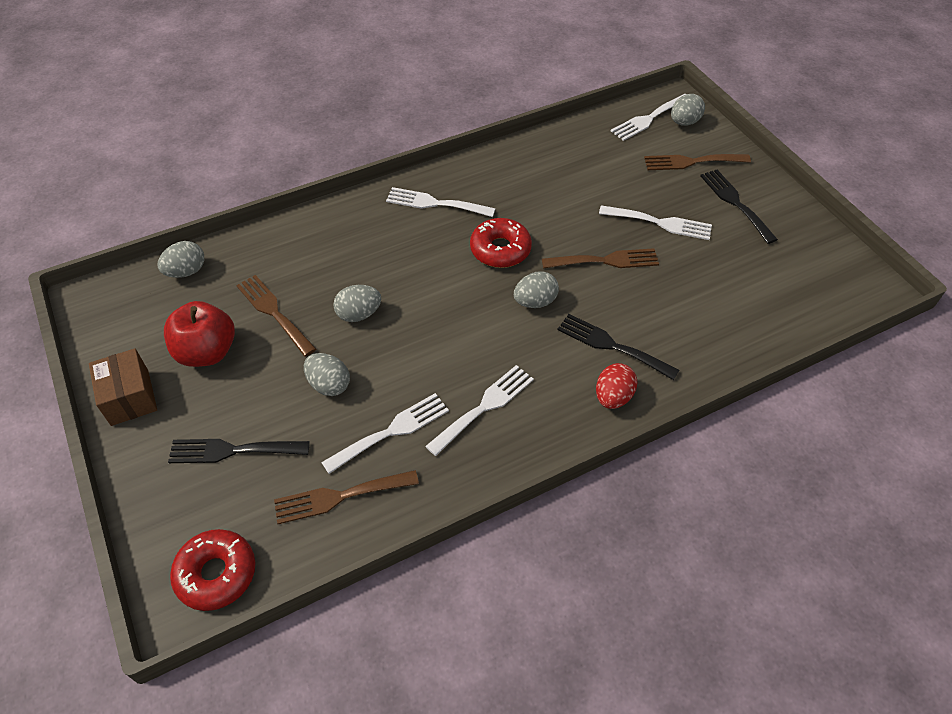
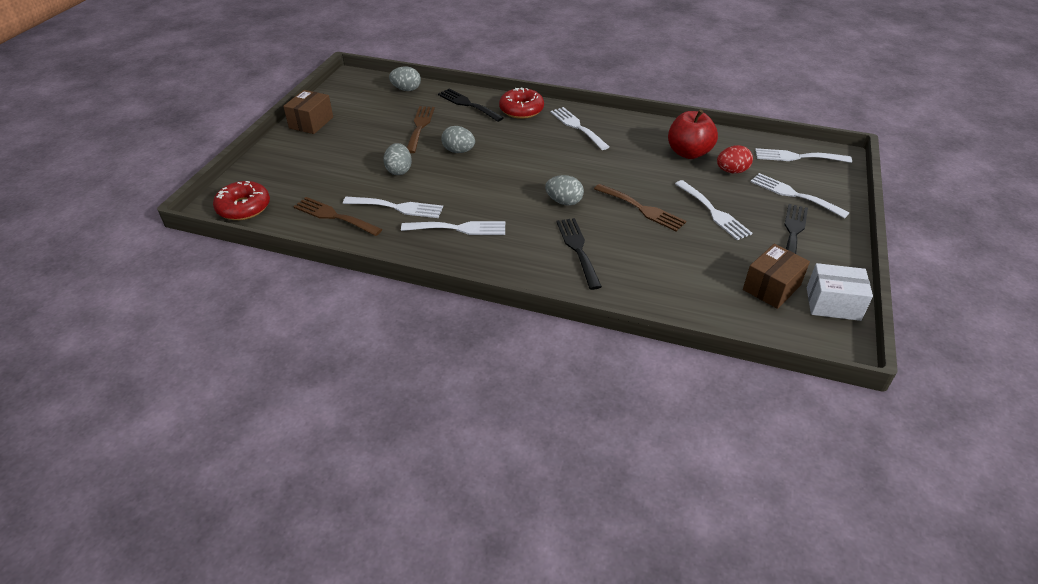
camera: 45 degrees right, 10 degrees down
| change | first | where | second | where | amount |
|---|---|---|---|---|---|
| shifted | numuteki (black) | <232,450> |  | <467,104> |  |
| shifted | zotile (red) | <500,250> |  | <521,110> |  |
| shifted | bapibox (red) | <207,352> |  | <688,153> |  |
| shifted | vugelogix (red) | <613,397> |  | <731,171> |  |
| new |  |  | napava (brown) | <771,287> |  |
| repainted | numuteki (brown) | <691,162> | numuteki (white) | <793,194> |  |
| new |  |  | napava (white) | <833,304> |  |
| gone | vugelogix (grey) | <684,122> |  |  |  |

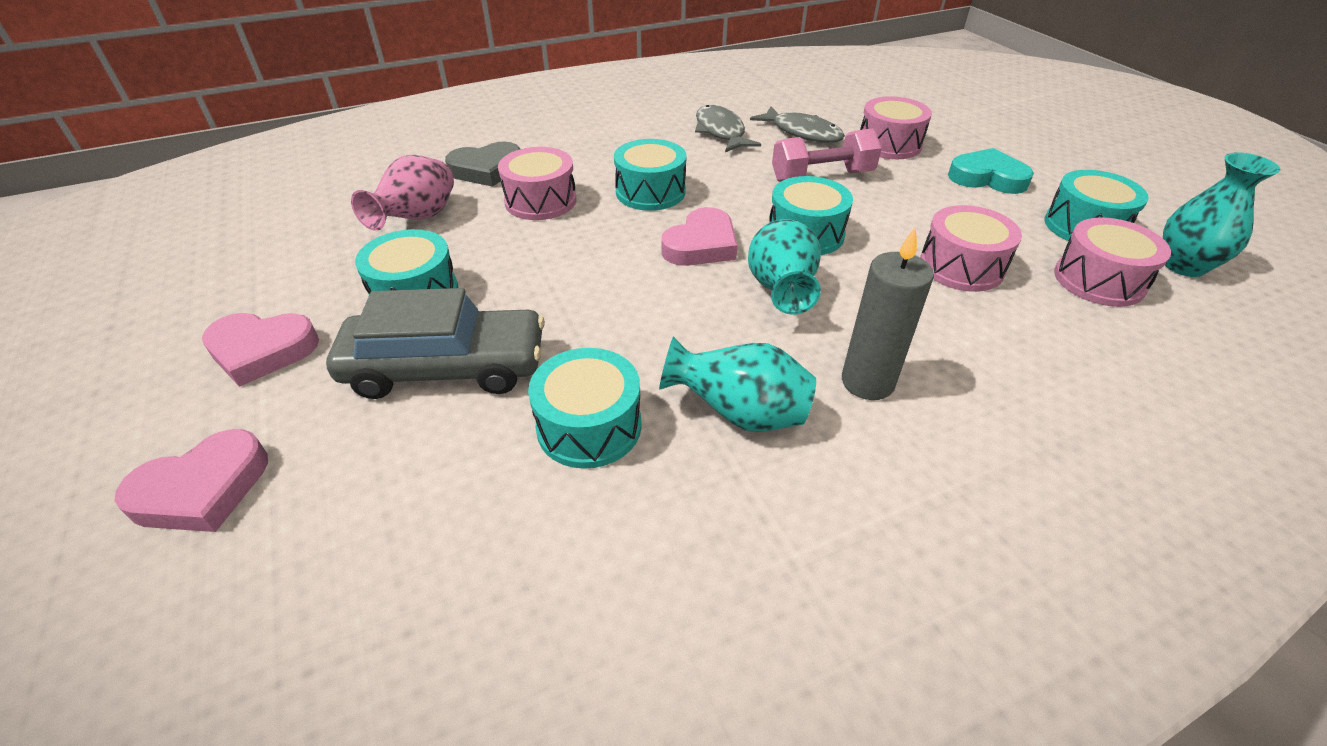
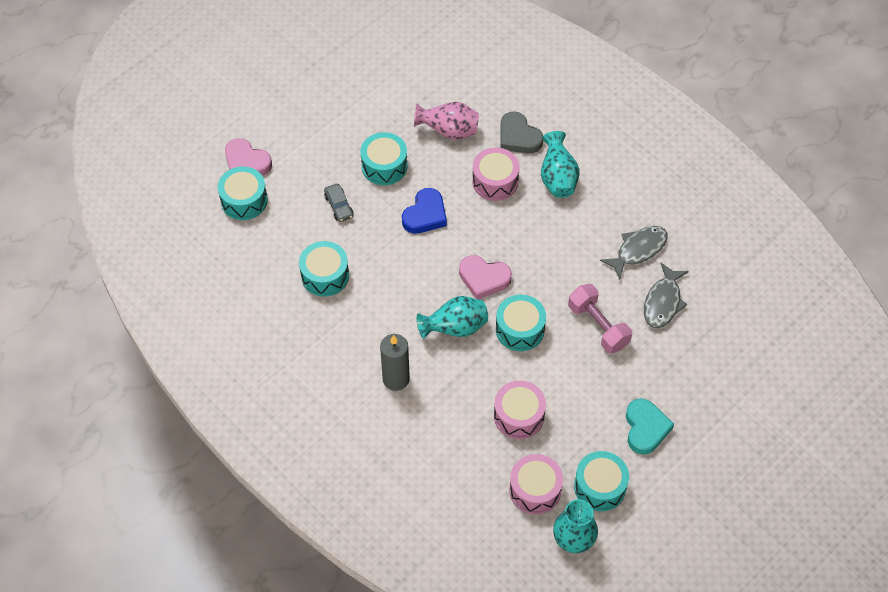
camera: 70 degrees right, 15 degrees up
| change | first | where | second | where | amount |
|---|---|---|---|---|---|
| shifted | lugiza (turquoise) | <650,192> |  | <244,200> |  |
| scaled | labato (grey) | <446,367> |  | <339,206> | x0.45 |
| new |  |  | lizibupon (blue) | <425,215> |  |
| shifted | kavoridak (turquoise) | <739,414> |  | <557,178> |  |
| gone | lizibupon (pink) | <262,351> |  |  |  |
| gone | lugiza (pink) | <889,144> |  |  |  |

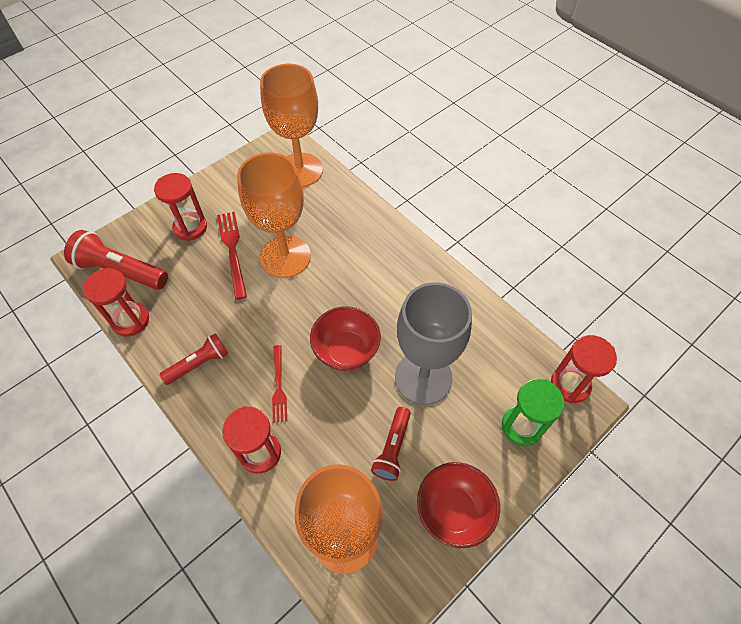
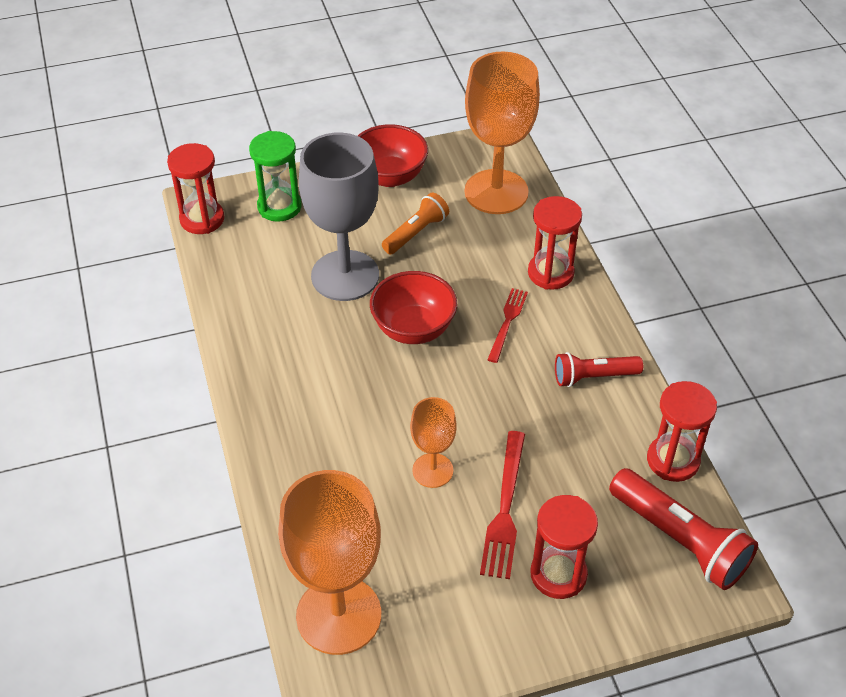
camera: 155 degrees left, 10 degrees down
| change | first | where | second | where | amount |
|---|---|---|---|---|---|
| repainted | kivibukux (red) | <392,448> | kivibukux (orange) | <416,233> |  |
| scaled | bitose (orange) | <285,256> |  | <432,470> | x0.53 |

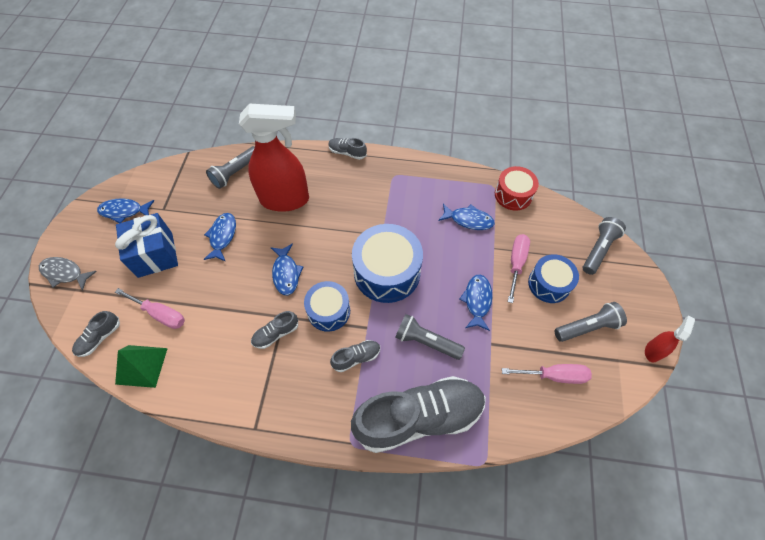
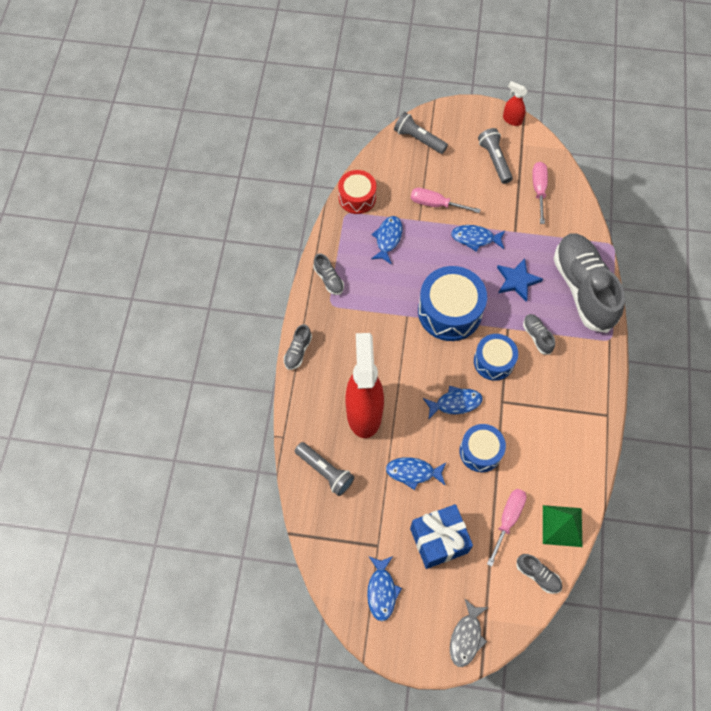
camera: 90 degrees left, 5 degrees up
| change | first | where | second | where | amount |
|---|---|---|---|---|---|
| shifted | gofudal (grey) | <276,334> |  | <329,279> |  |
| shifted | lugiza (blue) | <549,284> |  | <480,451> |  |
| swapped | kivibukux (grey) | <426,341> | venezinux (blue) | <517,280> |  |

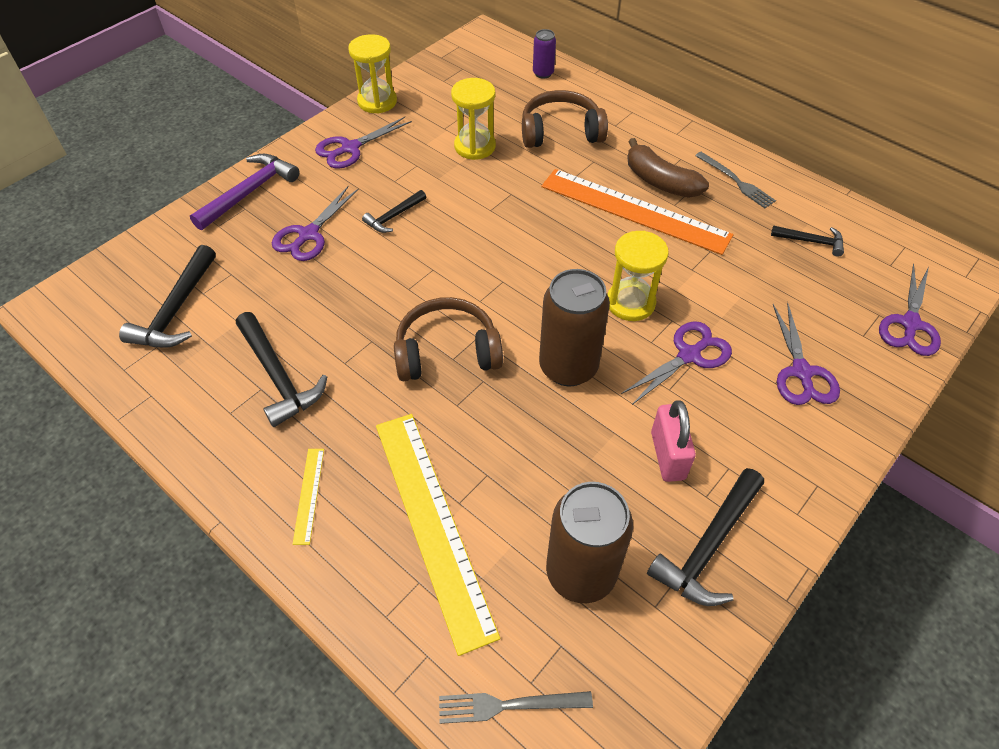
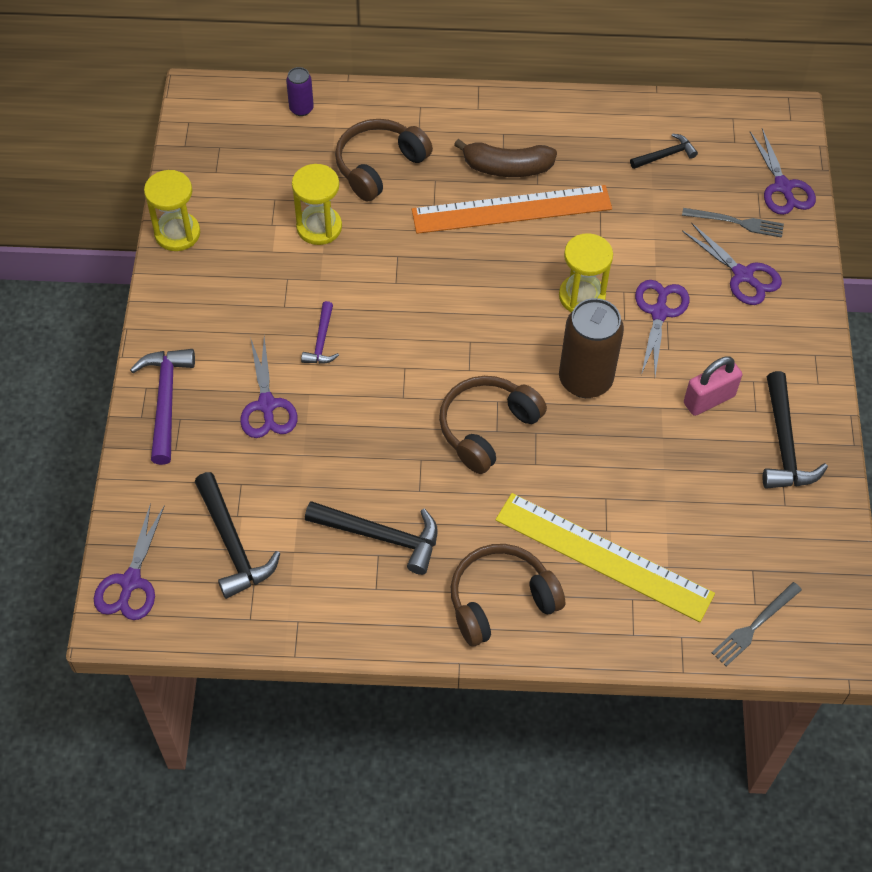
camera: 40 degrees left, 5 degrees up
| change | first | where | second | where | amount |
|---|---|---|---|---|---|
| shifted | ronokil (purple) | <350,148> |  | <130,582> |  |
| repainted | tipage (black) | <393,216> | tipage (purple) | <321,341> |  |
| swapped | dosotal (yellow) | <309,495> | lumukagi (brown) | <500,600> |  |
| shifted | numuteki (grey) | <736,181> |  | <736,222> |  |
| rotated | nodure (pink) | <667,455> |  | <709,399> | 75 degrees counterclockwise |
| gone | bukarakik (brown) | <580,573> |  |  |  |

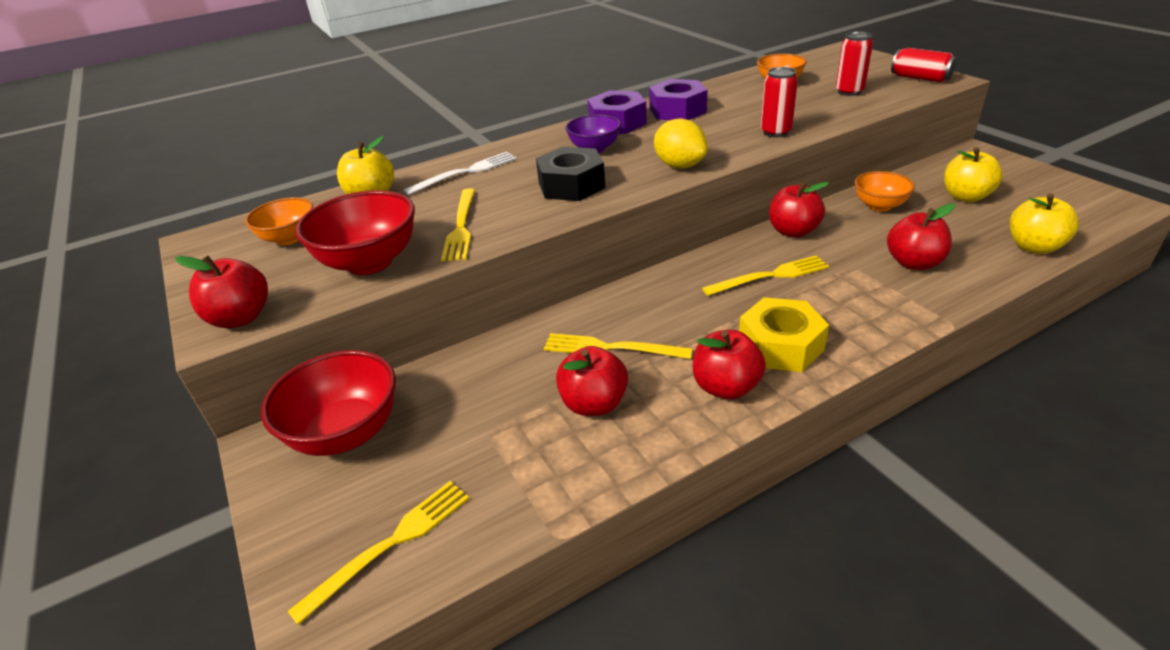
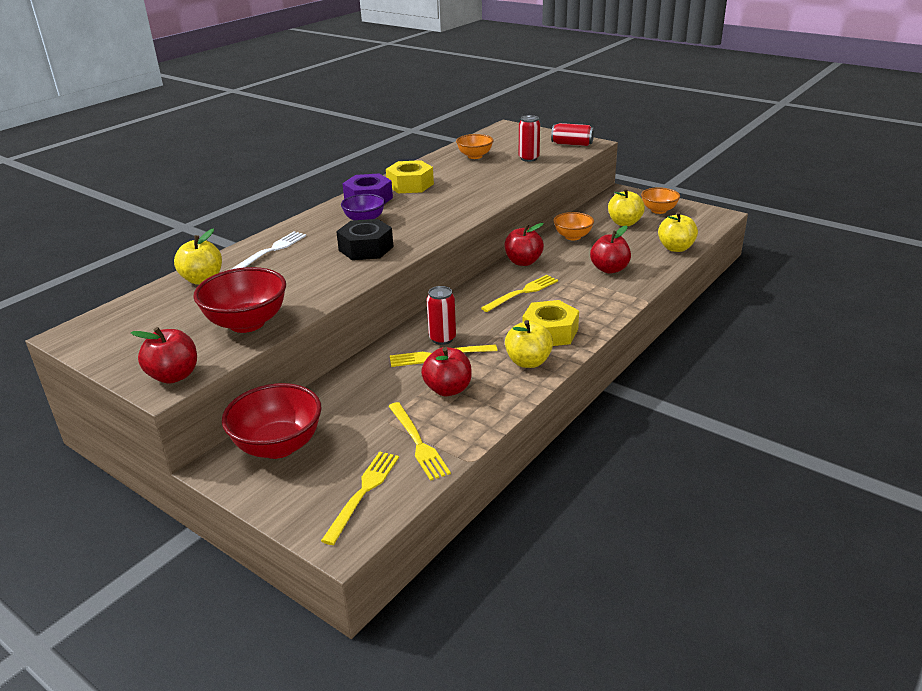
camera: 25 degrees left, 5 degrees down
| change | first | where | second | where | amount |
|---|---|---|---|---|---|
| repainted | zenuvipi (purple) | <677,110> | zenuvipi (yellow) | <410,185> |  |
| shifted | numuteki (yellow) | <461,226> |  | <417,442> |  |
| shifted | bukarakik (red) | <775,132> |  | <442,338> |  |
| repainted | bapibox (red) | <726,387> | bapibox (yellow) | <528,362> |  |
| shifted | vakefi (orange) | <289,238> |  | <658,210> |  |
| gone | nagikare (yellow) | <679,165> |  |  |  |

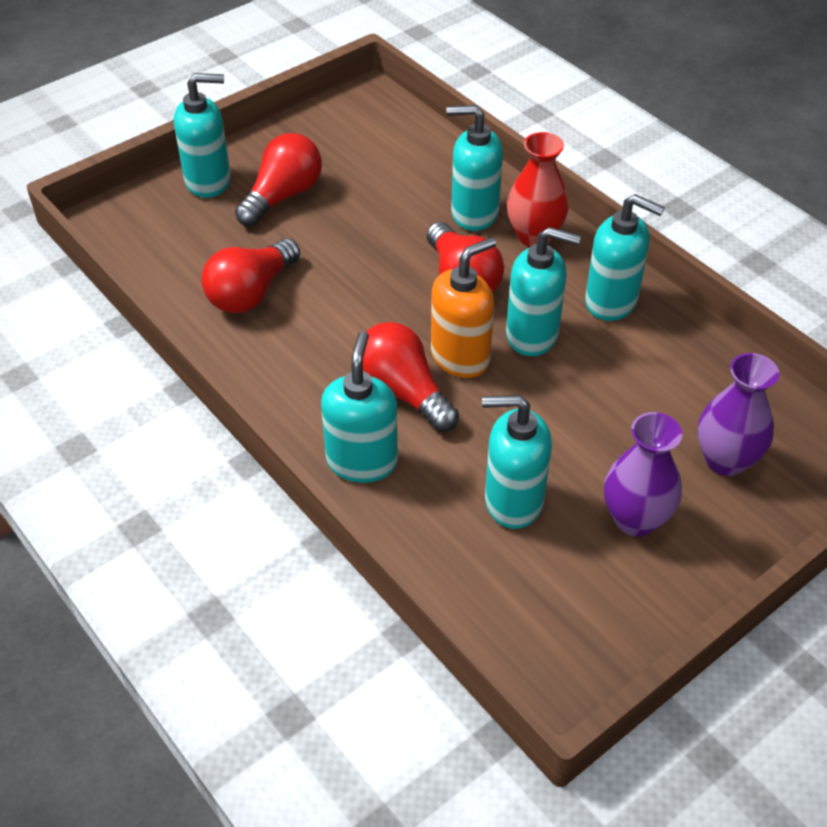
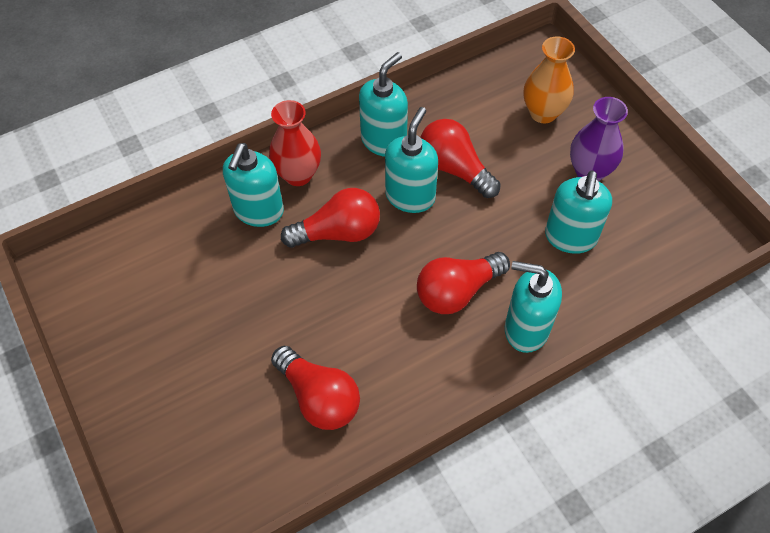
camera: 80 degrees left, 10 degrees up
| change | first | where | second | where | amount |
|---|---|---|---|---|---|
| shifted | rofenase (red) | <283,196> |  | <454,169> |  |
| repainted | kavoridak (purple) | <725,460> | kavoridak (orange) | <543,113> |  |
| gone | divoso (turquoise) | <208,181> |  |  |  |
| gone | divoso (orange) | <460,357> |  |  |  |

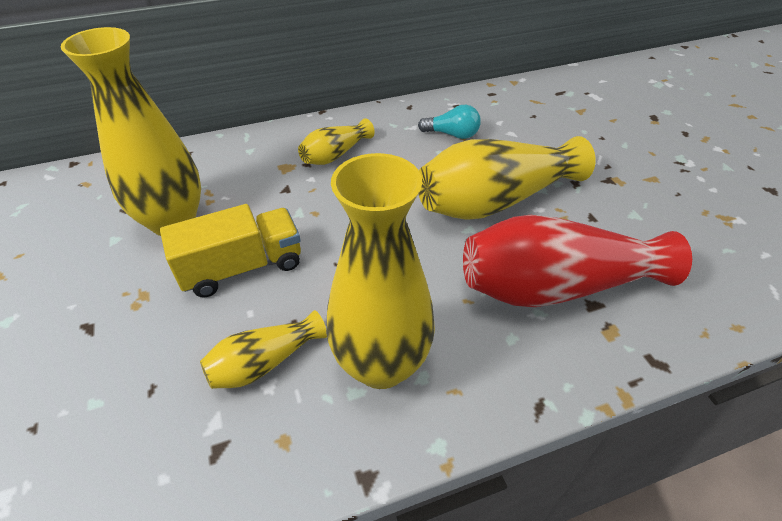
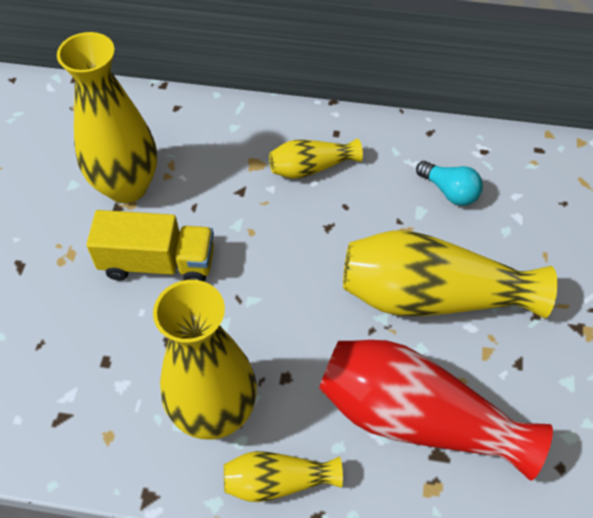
camera: 30 degrees right, 10 degrees up
| change | first | where | second | where | amount |
|---|---|---|---|---|---|
| shifted | kavoridak (yellow) | <264,362> |  | <277,482> |  |

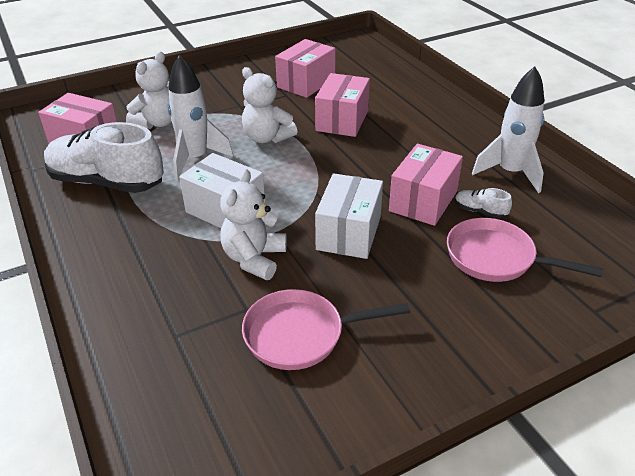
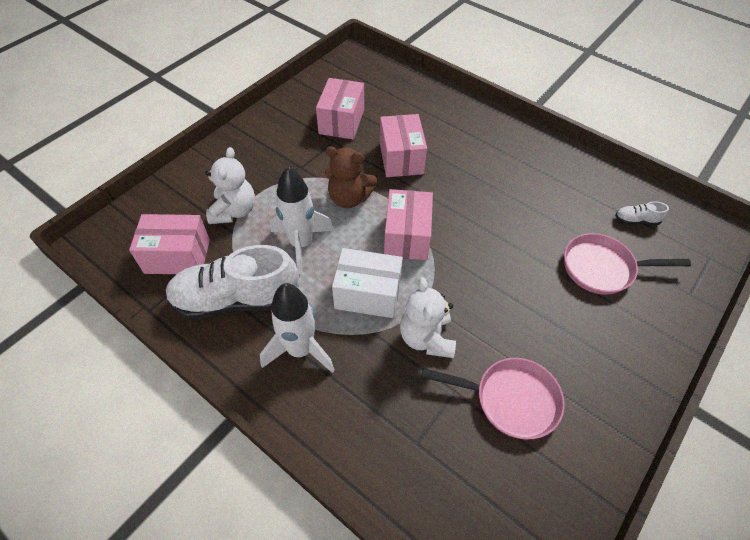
camera: 25 degrees left, 15 degrees up
| change | first | where | second | where | amount |
|---|---|---|---|---|---|
| shifted | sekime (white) | <510,173> |  | <300,350> |  |
| repainted | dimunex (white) | <267,138> | dimunex (brown) | <349,198> |  |
| shifted | napava (pink) | <423,201> |  | <407,236> |  |
| rotated | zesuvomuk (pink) | <300,334> |  | <510,400> | 135 degrees counterclockwise |
| shifted | gofudal (white) | <480,211> |  | <636,220> |  |
| gone | napava (white) | <349,233> |  |  |  |

